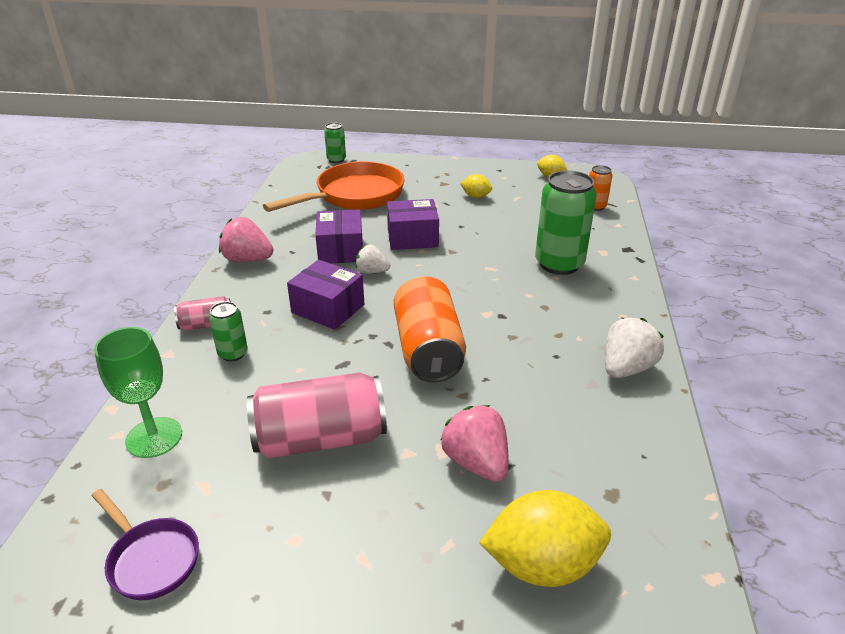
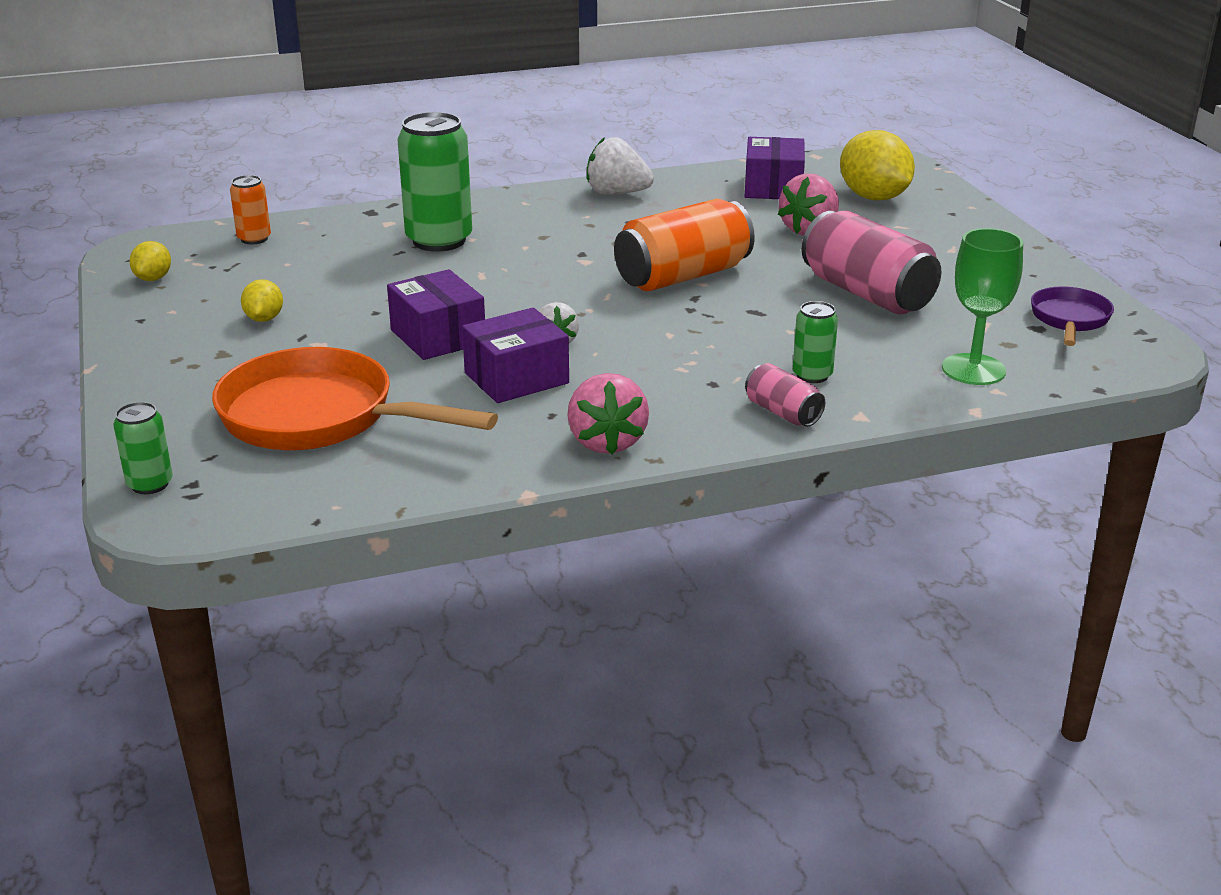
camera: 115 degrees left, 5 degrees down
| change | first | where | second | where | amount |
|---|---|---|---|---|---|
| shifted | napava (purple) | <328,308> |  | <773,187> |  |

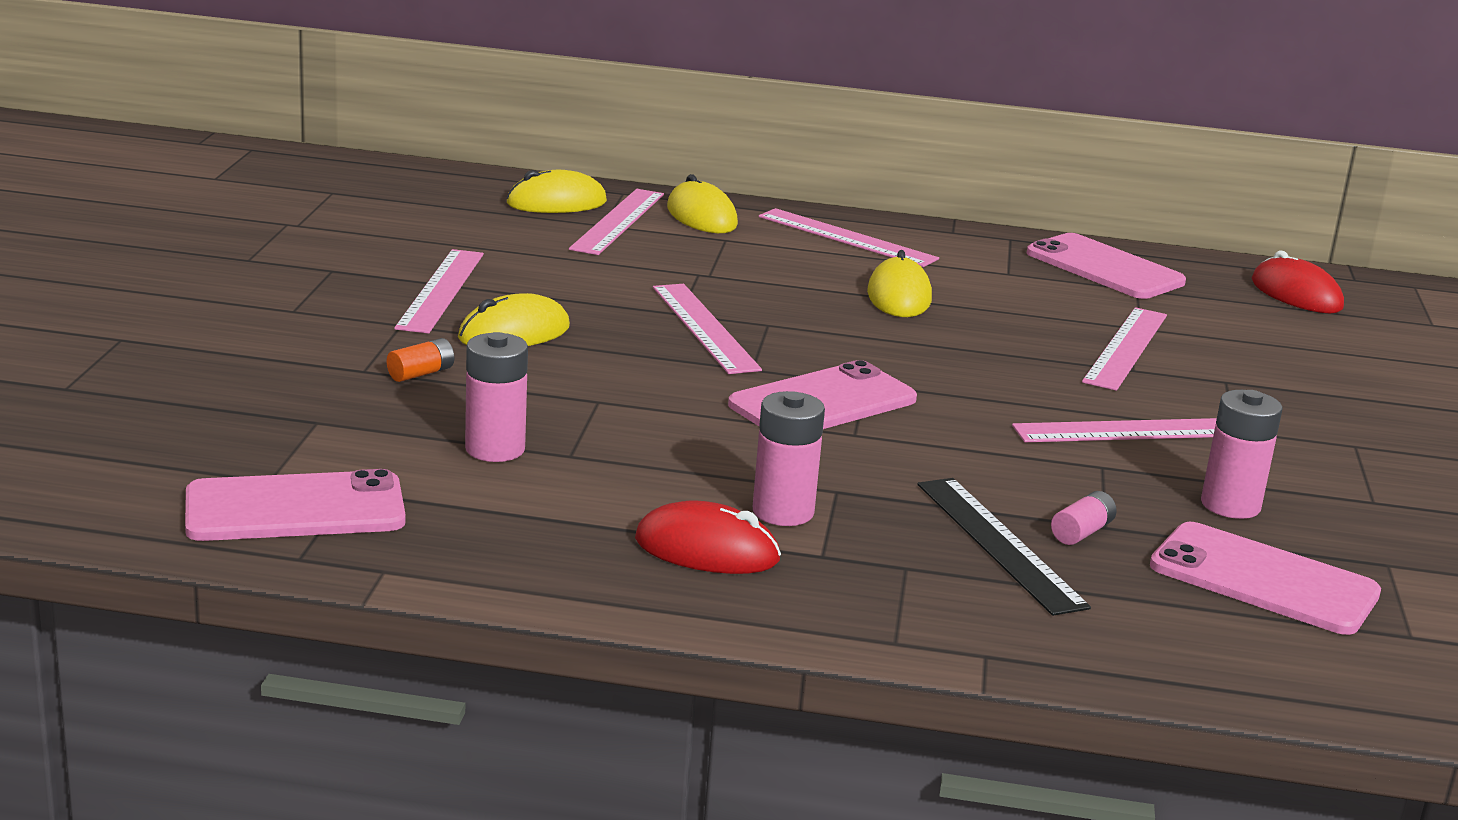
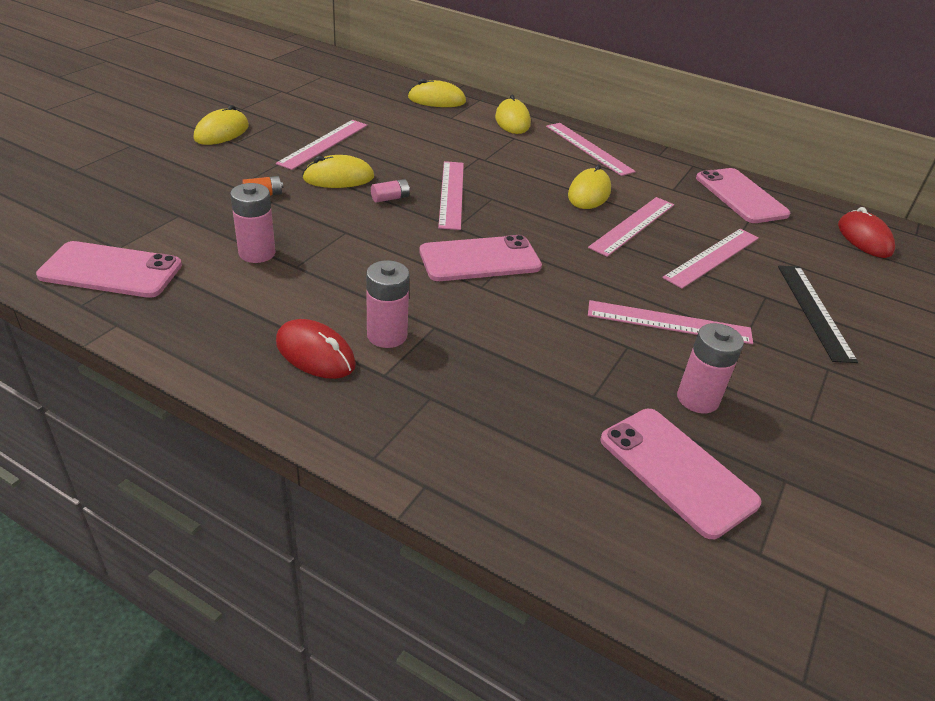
camera: 20 degrees right, 15 degrees up
| change | first | where | second | where | amount |
|---|---|---|---|---|---|
| new |  |  | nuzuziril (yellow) | <221,132> |  |
| shifted | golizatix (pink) | <1081,532> |  | <390,198> |  |
| shifted | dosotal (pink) | <618,221> |  | <633,225> |  |
| shifted | dosotal (black) | <999,544> |  | <814,311> |  |

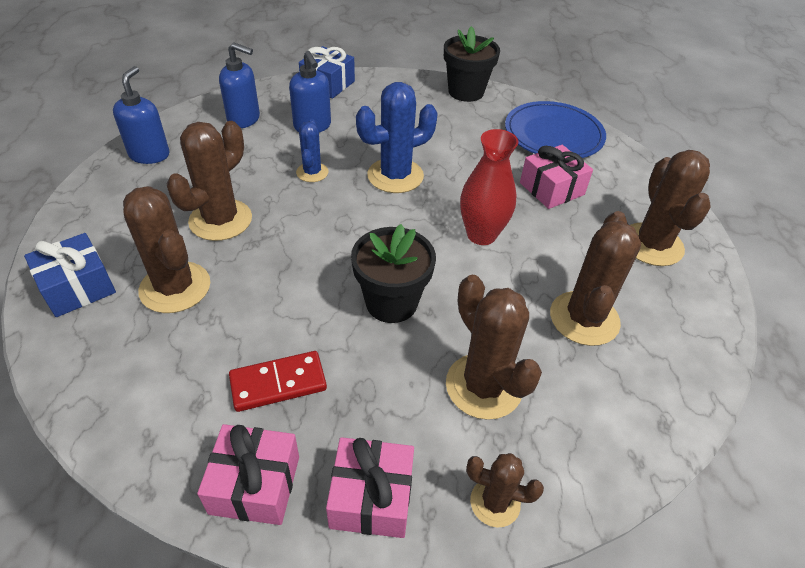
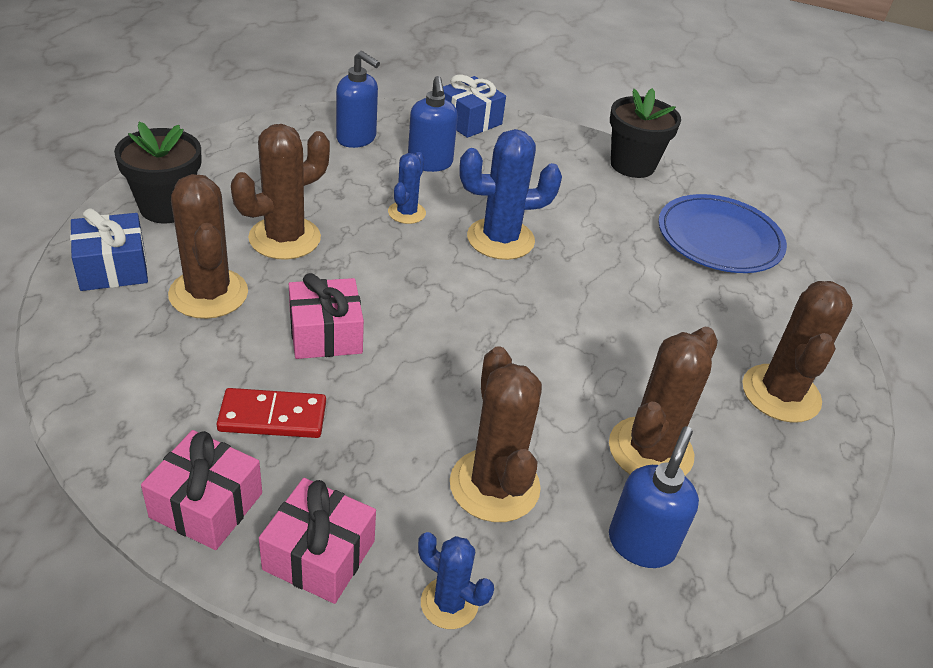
camera: 15 degrees right, 5 degrees down
| change | first | where | second | where | amount |
|---|---|---|---|---|---|
| shifted | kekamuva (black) | <391,302> |  | <167,207> |  |
| shifted | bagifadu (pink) | <551,189> |  | <325,334> |  |
| repainted | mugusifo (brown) | <495,502> | mugusifo (blue) | <449,603> |  |
| shifted | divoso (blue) | <149,155> |  | <641,544> |  |
| gone | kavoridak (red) | <481,235> |  |  |  |

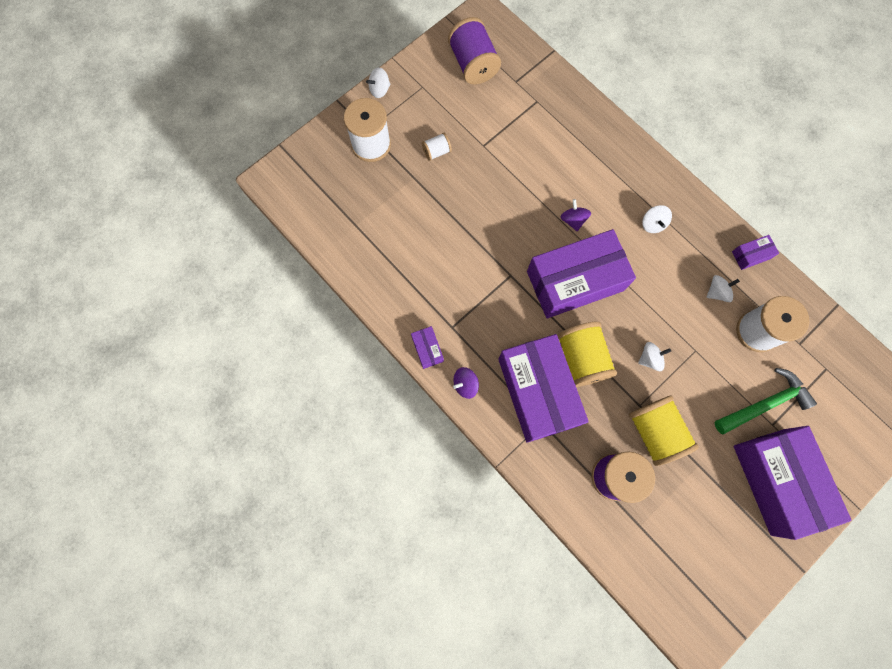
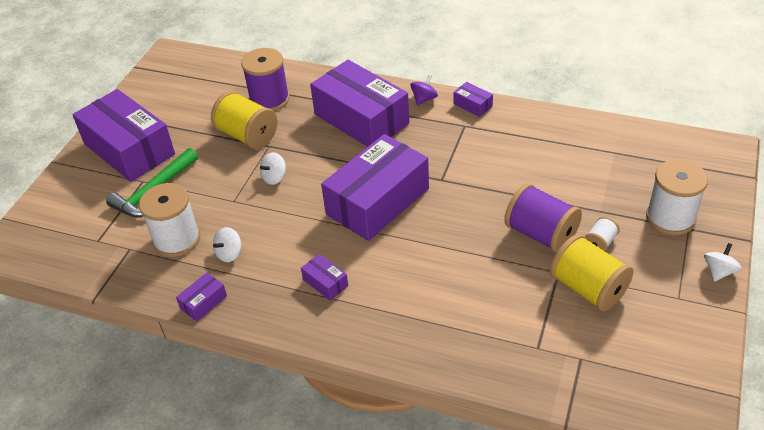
camera: 155 degrees right, 30 degrees down
| change | first | where | second | where | amount |
|---|---|---|---|---|---|
| swapped | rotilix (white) | <652,224> | napava (purple) | <325,283> |  |
| shifted | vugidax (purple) | <473,64> |  | <541,234> |  |
| shifted | vugidax (yellow) | <581,358> |  | <588,288> |  |
| gone | rotilix (purple) | <573,220> |  |  |  |

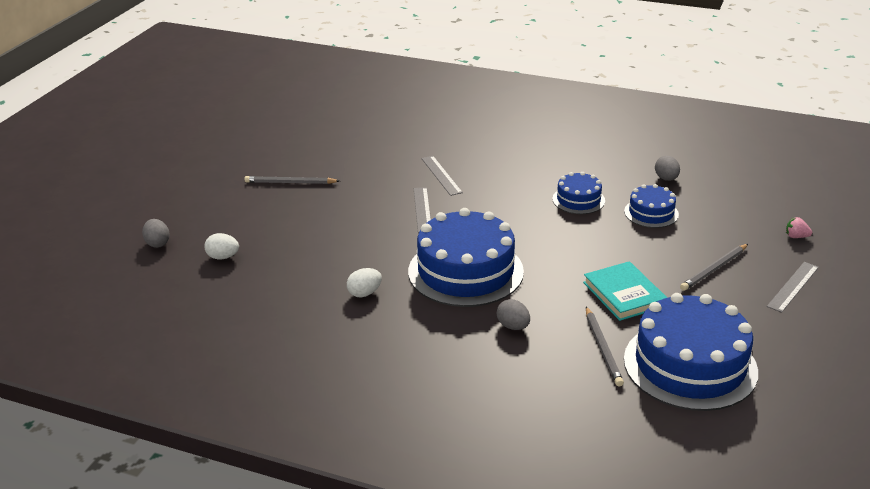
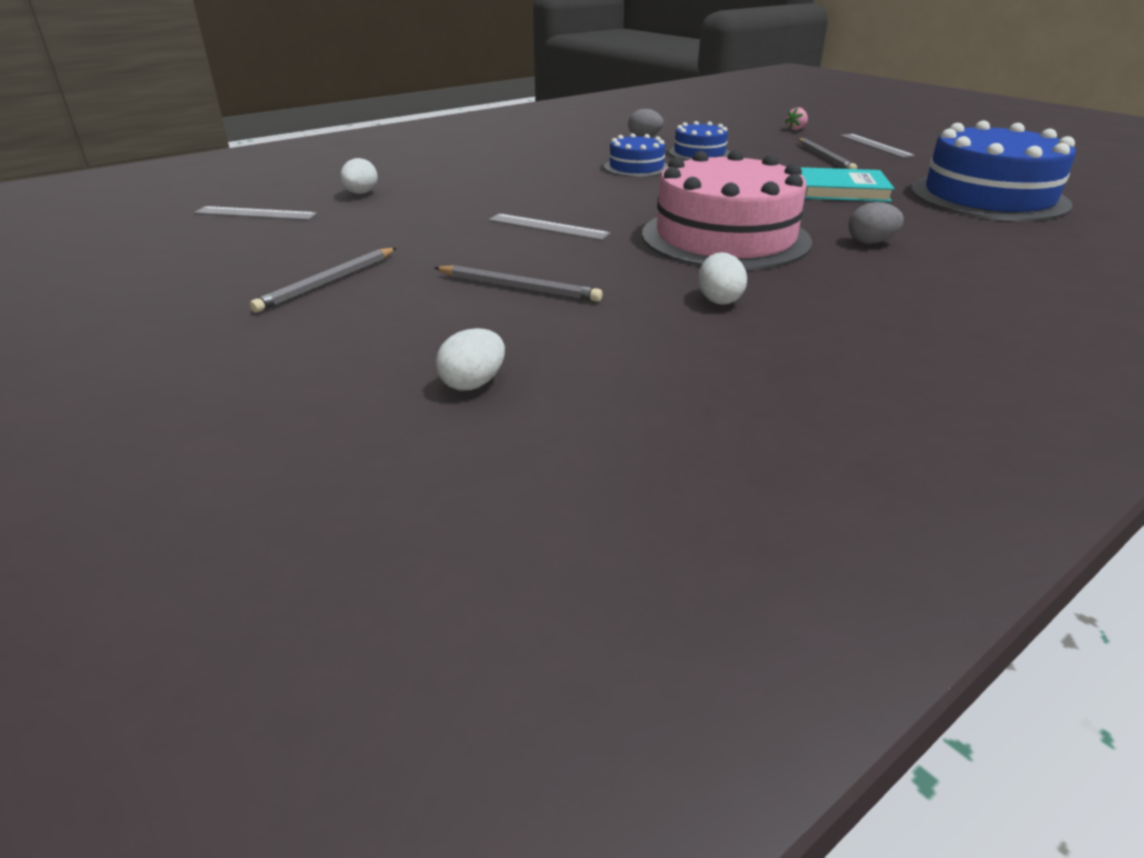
camera: 60 degrees left, 0 degrees up
| change | first | where | second | where | amount |
|---|---|---|---|---|---|
| shifted | dosotal (grey) | <441,175> |  | <255,213> |  |
| new |  |  | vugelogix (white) | <361,193> |  |
| shifted | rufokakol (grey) | <603,348> |  | <519,287> |  |
| repainted | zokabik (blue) | <465,271> | zokabik (pink) | <725,237> |  |
| gone | vugelogix (grey) | <157,243> |  |  |  |

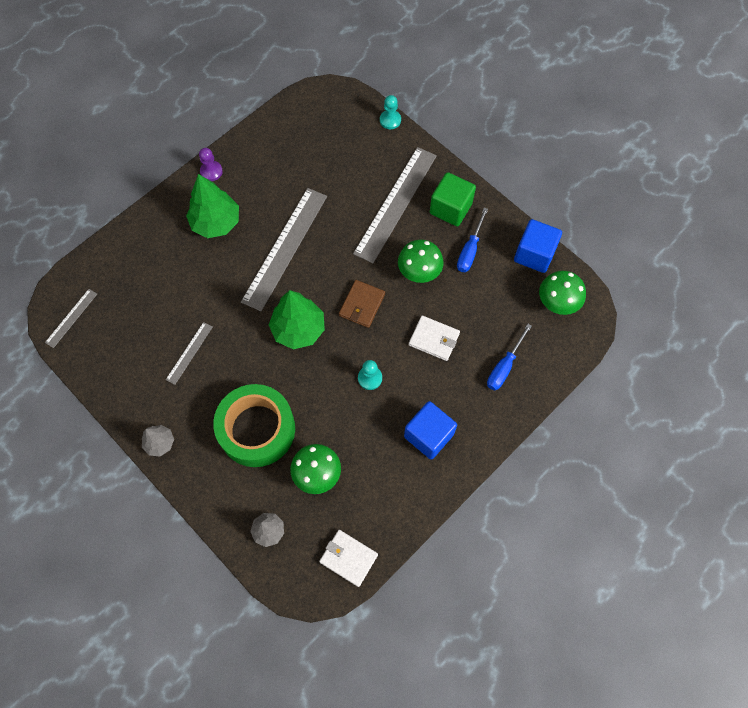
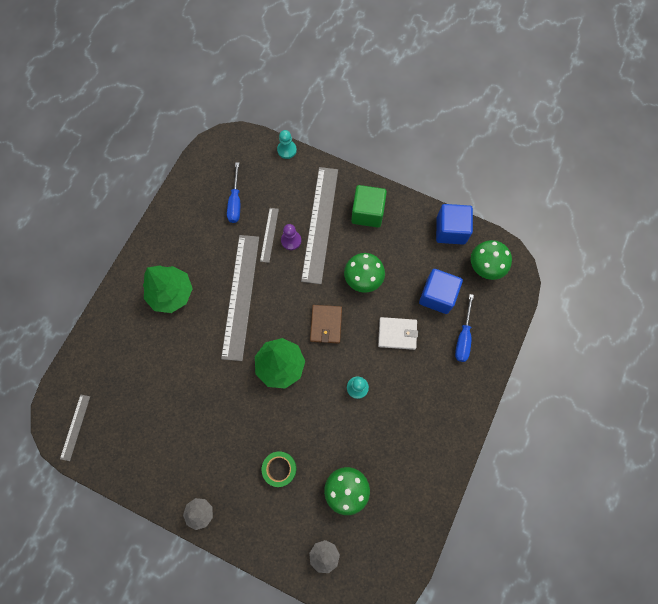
camera: 20 degrees left, 5 degrees up
| change | first | where | second | where | amount |
|---|---|---|---|---|---|
| shifted | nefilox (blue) | <470,250> |  | <235,202> |  |
| shifted | dosotal (grey) | <189,353> |  | <269,235> |  |
| scaled | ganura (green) | <257,429> |  | <279,469> | x0.49 |
| shifted | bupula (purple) | <211,171> |  | <291,240> |  |
| shifted | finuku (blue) | <428,435> |  | <437,296> |  |
| gone | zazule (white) | <348,558> |  |  |  |

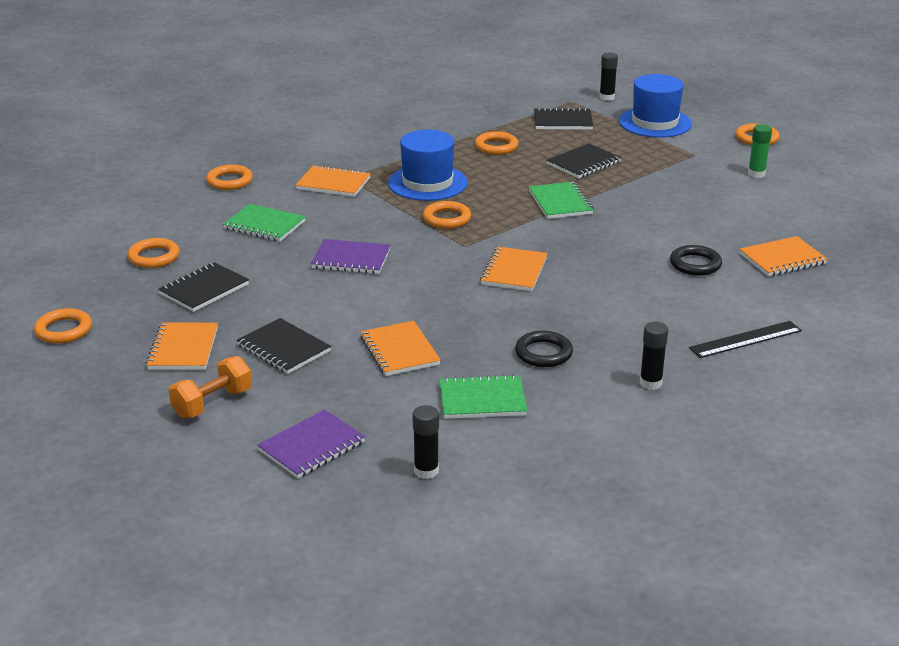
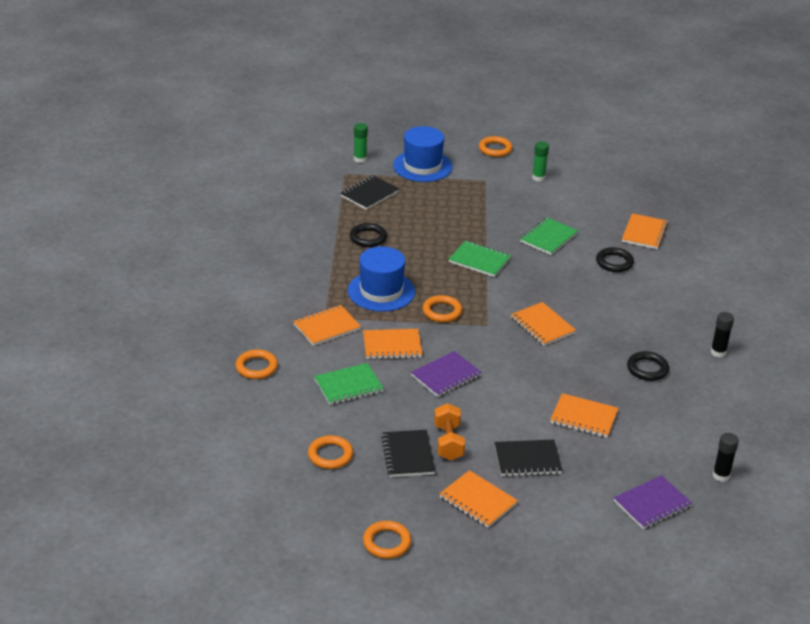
camera: 50 degrees left, 5 degrees up
| change | first | where | second | where | amount |
|---|---|---|---|---|---|
| repainted | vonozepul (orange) | <496,146> | vonozepul (black) | <368,238> |  |
| repainted | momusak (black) | <607,97> | momusak (green) | <360,159> |  |
| new |  |  | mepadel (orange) | <392,346> |  |
| shifted | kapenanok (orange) | <212,403> |  | <448,442> |  |
| shifted | mepadel (green) | <482,400> |  | <548,238> |  |
| rotated | mepadel (purple) | <312,446> |  | <652,504> | 60 degrees clockwise |
| gone | mepadel (black) | <583,163> |  |  |  |
| gone | dosotal (black) | <745,339> |  |  |  |

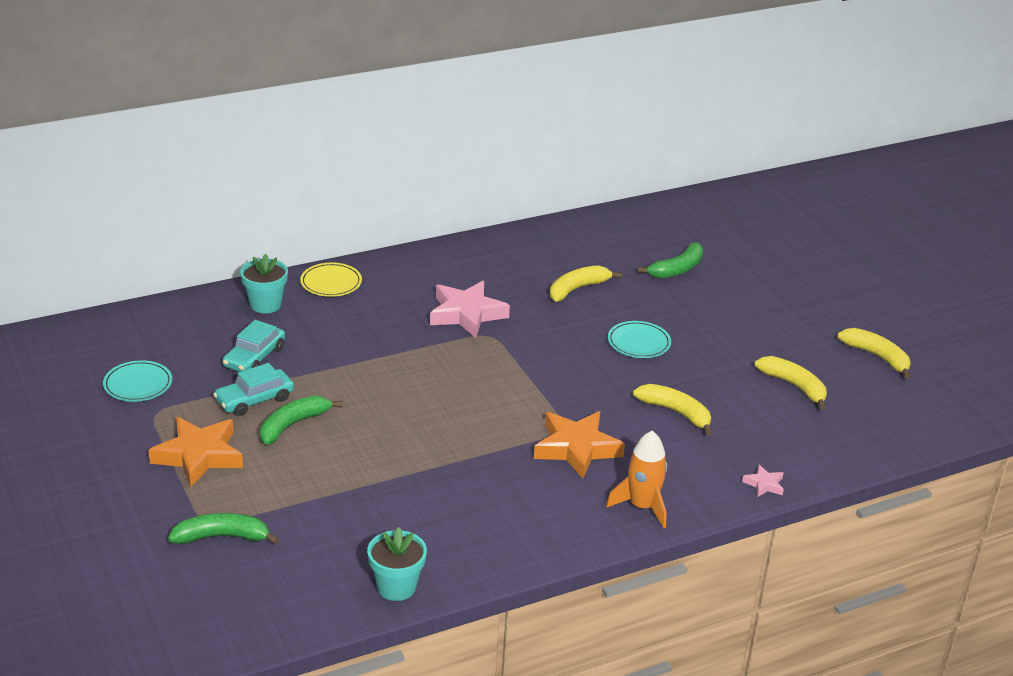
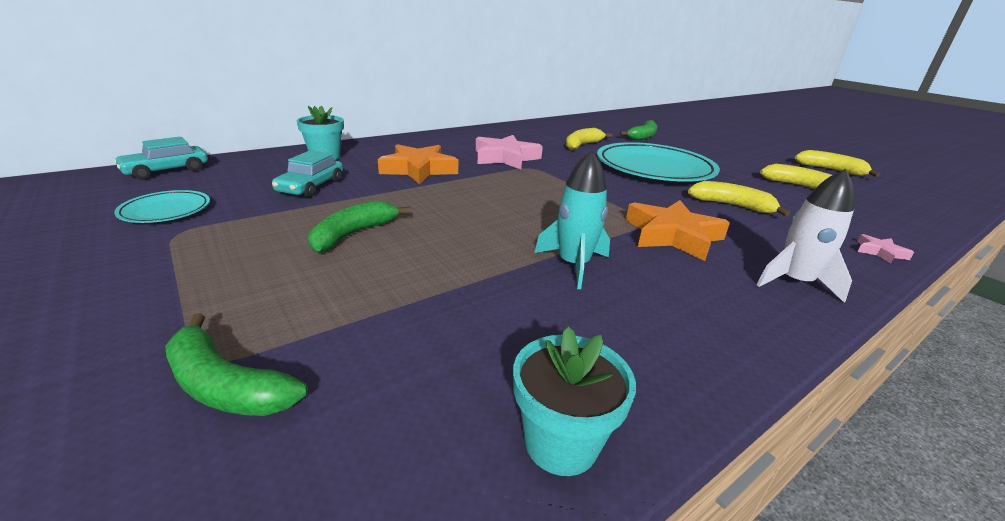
camera: 10 degrees left, 5 degrees down
| change | first | where | second | where | amount |
|---|---|---|---|---|---|
| shifted | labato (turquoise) | <254,400> |  | <166,170> |  |
| rotated | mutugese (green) | <222,537> |  | <226,385> | 135 degrees counterclockwise |
| shifted | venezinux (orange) | <199,456> |  | <419,169> |  |
| new |  |  | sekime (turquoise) | <573,265> |  |
| scaled | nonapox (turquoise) | <639,343> |  | <654,168> | x2.18 |
| repainted | sekime (orange) | <642,506> | sekime (white) | <794,282> |  |
| gone | nonapox (yellow) | <331,283> |  |  |  |

